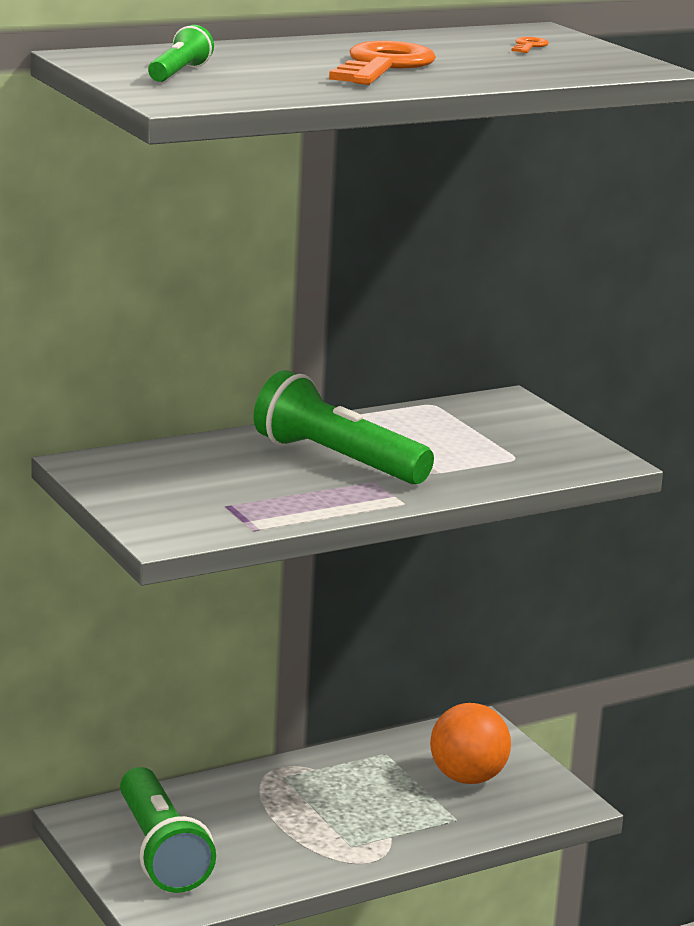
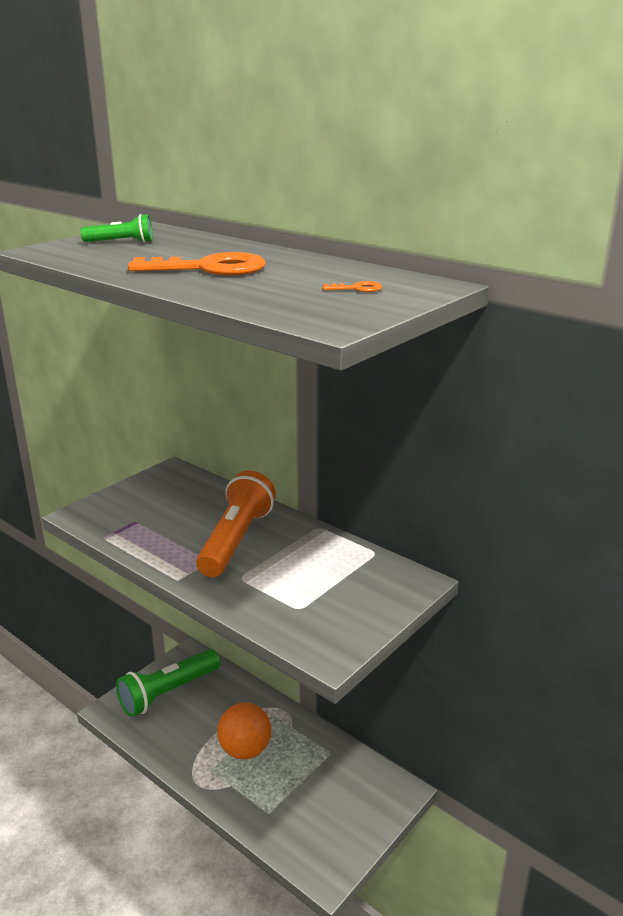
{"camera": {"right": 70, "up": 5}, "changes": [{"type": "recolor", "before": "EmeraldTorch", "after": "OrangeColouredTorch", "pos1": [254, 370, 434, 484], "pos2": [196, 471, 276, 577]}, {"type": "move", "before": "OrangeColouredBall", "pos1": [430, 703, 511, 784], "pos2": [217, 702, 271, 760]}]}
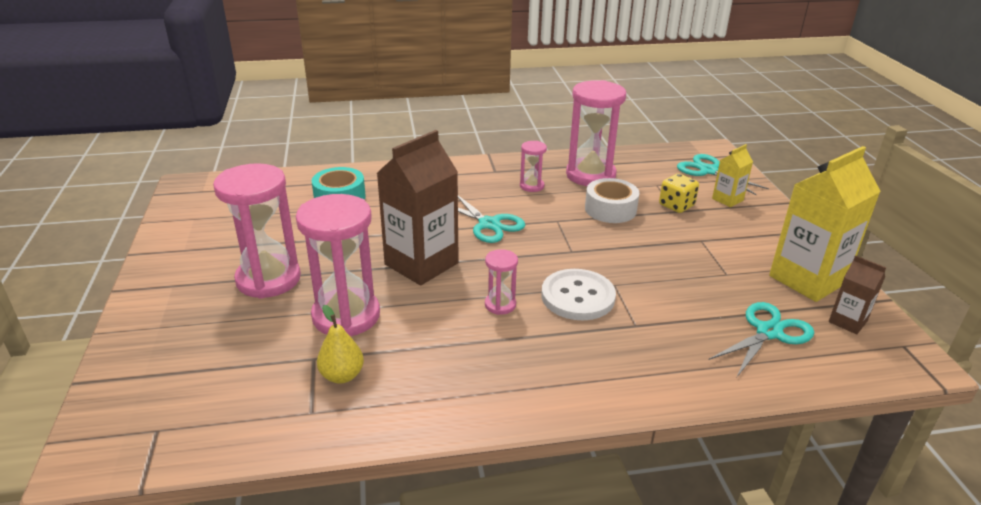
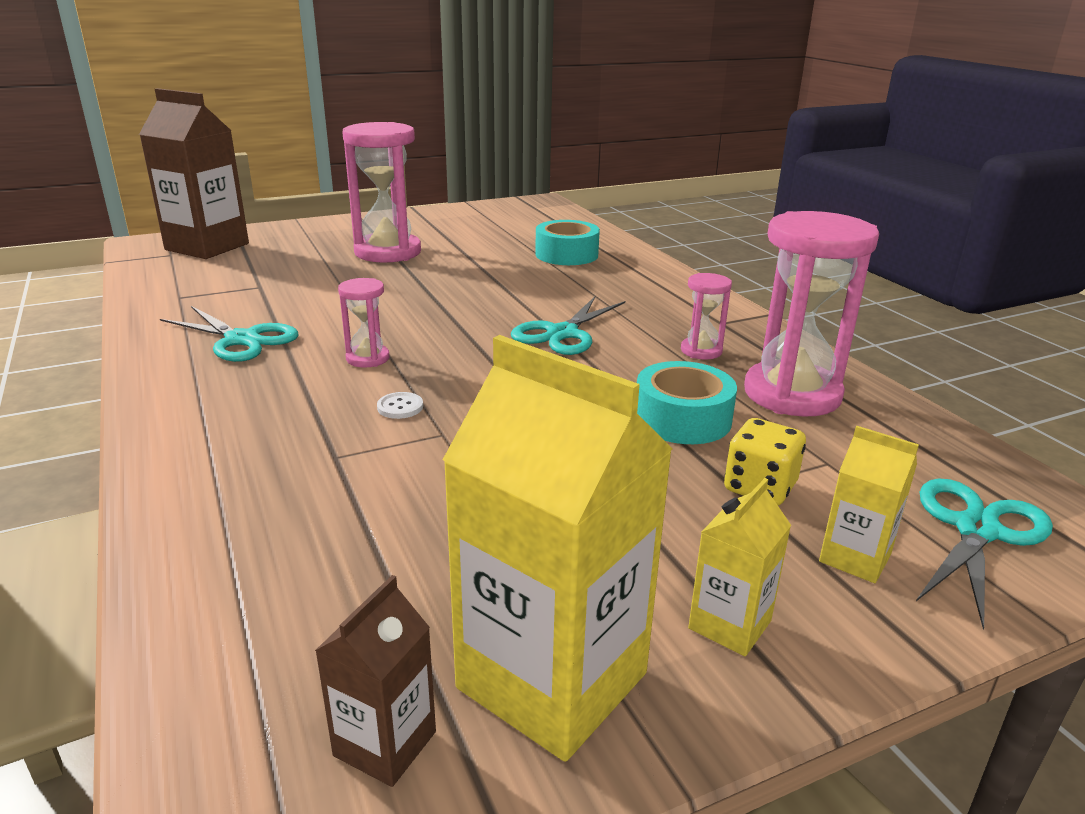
{"camera": {"right": 75, "up": -5}, "changes": [{"type": "move", "before": "RussetMilkCarton", "pos1": [377, 130, 459, 285], "pos2": [139, 88, 249, 259]}, {"type": "move", "before": "TealPairOfScissors", "pos1": [709, 302, 814, 377], "pos2": [160, 306, 299, 362]}, {"type": "resize", "before": "PureWhiteShirtButton", "pos1": [541, 269, 616, 320], "pos2": [377, 392, 423, 419], "scale": 0.4}, {"type": "recolor", "before": "PureWhiteRollOfTape", "after": "TealRollOfTape", "pos1": [585, 178, 640, 223], "pos2": [637, 361, 737, 444]}, {"type": "insert", "after": "GoldenMilkCarton", "pos2": [688, 478, 791, 656]}, {"type": "delete", "before": "RosePinkSandglass", "pos1": [296, 194, 380, 337]}, {"type": "delete", "before": "GoldenPearFruit", "pos1": [317, 305, 364, 384]}]}
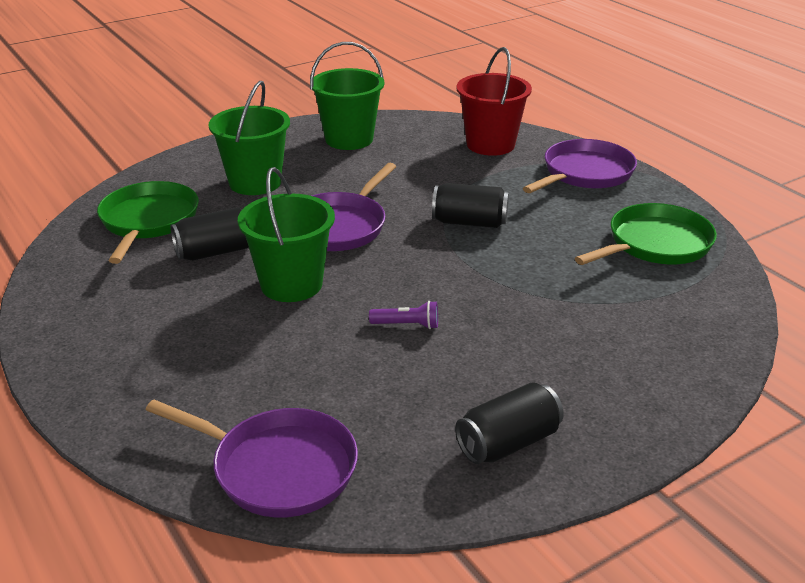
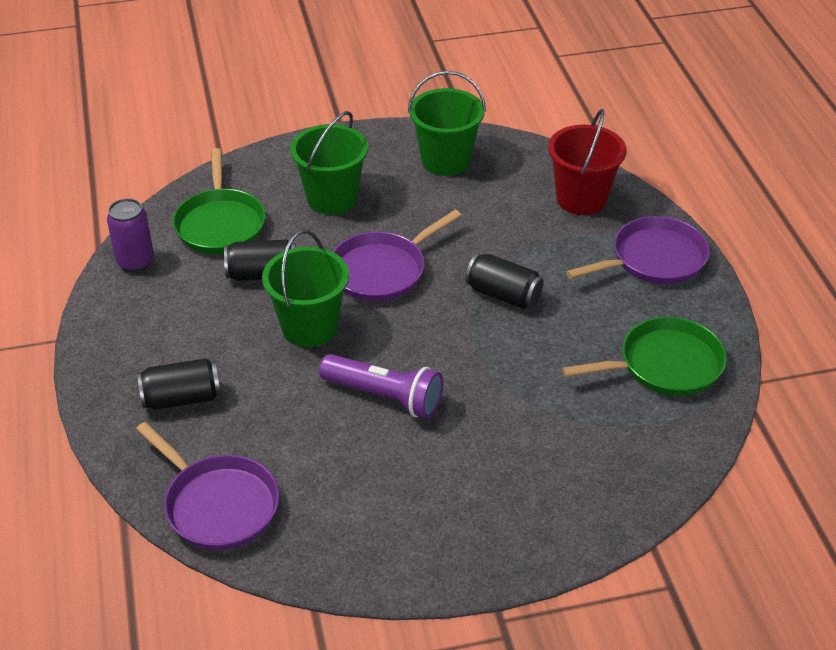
{"camera": {"right": 20, "up": 10}, "changes": [{"type": "insert", "after": "PurpleCan", "pos2": [107, 198, 154, 272]}, {"type": "move", "before": "BlackCan", "pos1": [455, 382, 564, 464], "pos2": [137, 358, 220, 410]}, {"type": "rotate", "before": "EmeraldPan", "pos1": [97, 181, 199, 264], "pos2": [173, 148, 266, 254], "turn": 150}, {"type": "resize", "before": "PurpleTorch", "pos1": [369, 301, 438, 329], "pos2": [319, 354, 443, 419], "scale": 2.0}]}
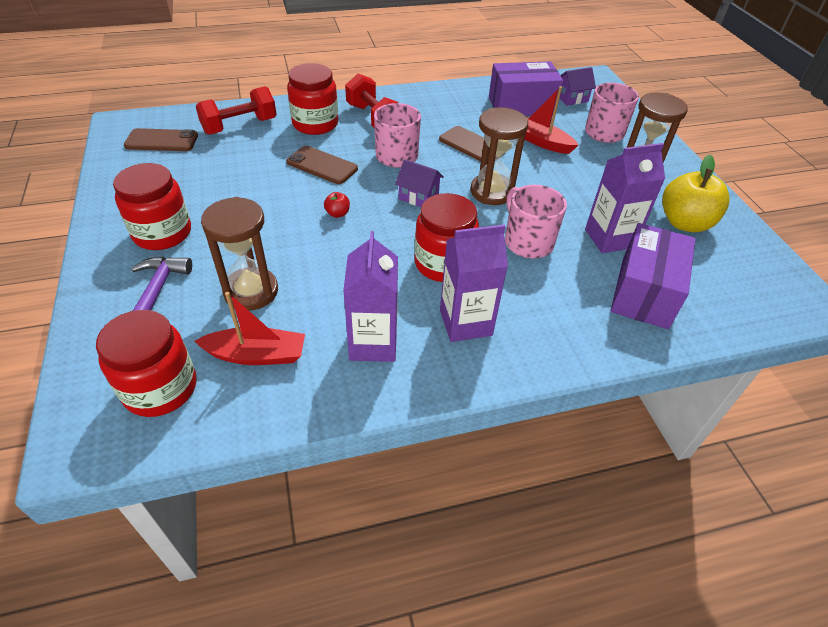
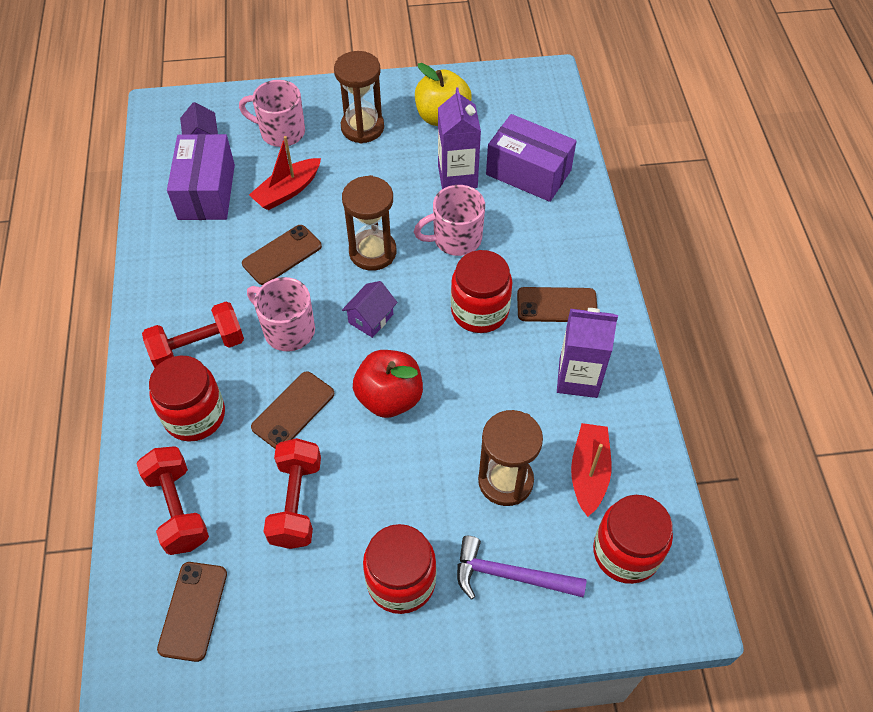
{"camera": {"right": -80, "up": 10}, "changes": [{"type": "insert", "after": "ScarletDumbbell", "pos2": [264, 438, 321, 549]}, {"type": "resize", "before": "ScarletApple", "pos1": [324, 192, 350, 218], "pos2": [353, 350, 423, 418], "scale": 2.37}, {"type": "replace", "before": "PurpleMilkCarton", "after": "RussetMobilePhone", "pos1": [440, 224, 508, 342], "pos2": [517, 287, 597, 322]}]}
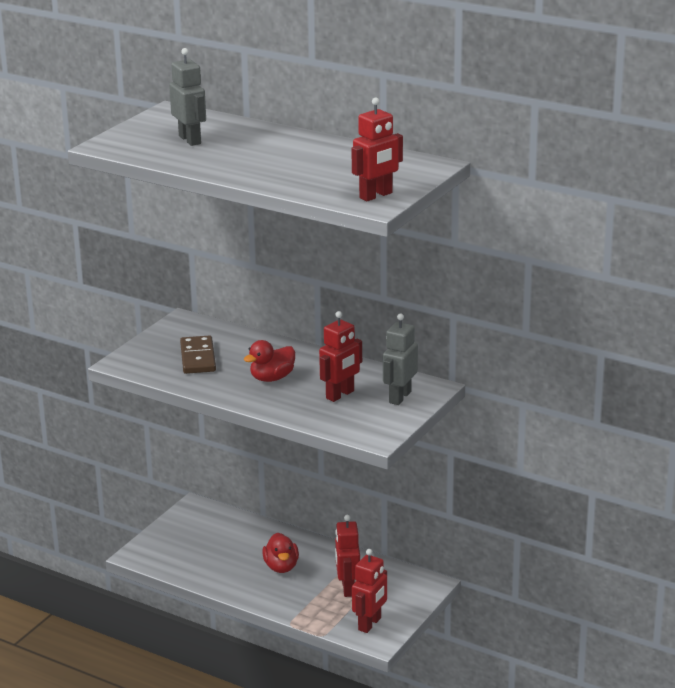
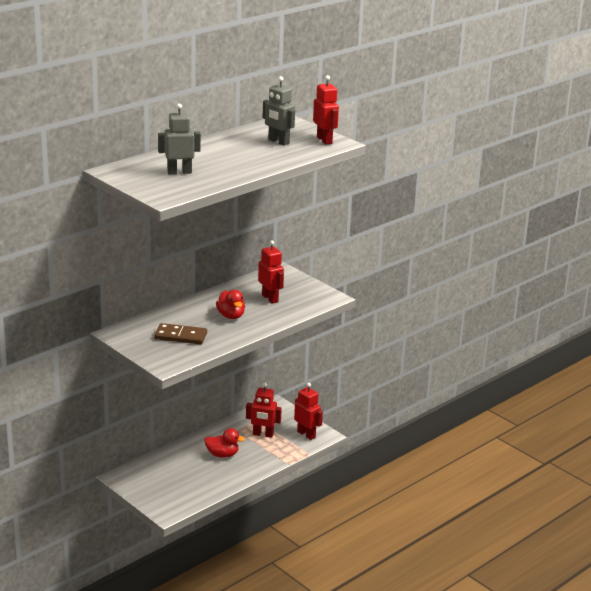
{"camera": {"right": -75, "up": 0}, "changes": [{"type": "move", "before": "GreyRobotFigure", "pos1": [383, 314, 418, 405], "pos2": [263, 76, 295, 146]}]}
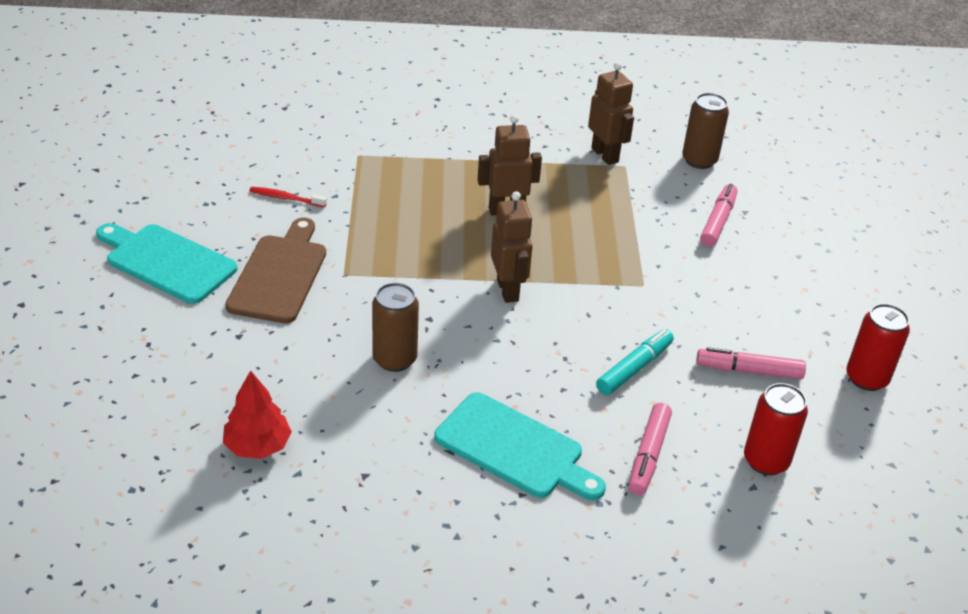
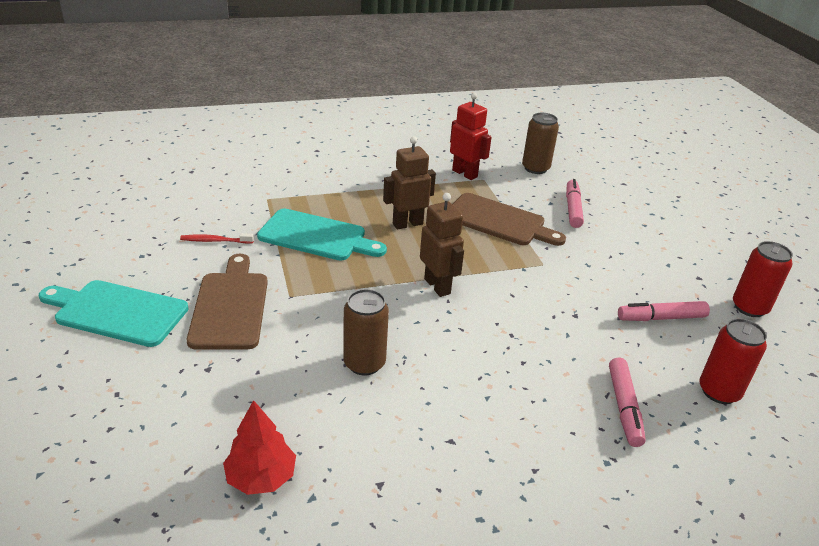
{"camera": {"right": -15, "up": -5}, "changes": [{"type": "move", "before": "TealCuttingBoard", "pos1": [434, 392, 606, 500], "pos2": [257, 208, 387, 261]}, {"type": "recolor", "before": "RussetRobotFigure", "after": "ScarletRobotFigure", "pos1": [588, 62, 634, 165], "pos2": [450, 93, 492, 180]}, {"type": "insert", "after": "RussetCuttingBoard", "pos2": [452, 193, 566, 246]}, {"type": "delete", "before": "TealMarkerPen", "pos1": [596, 329, 674, 395]}]}
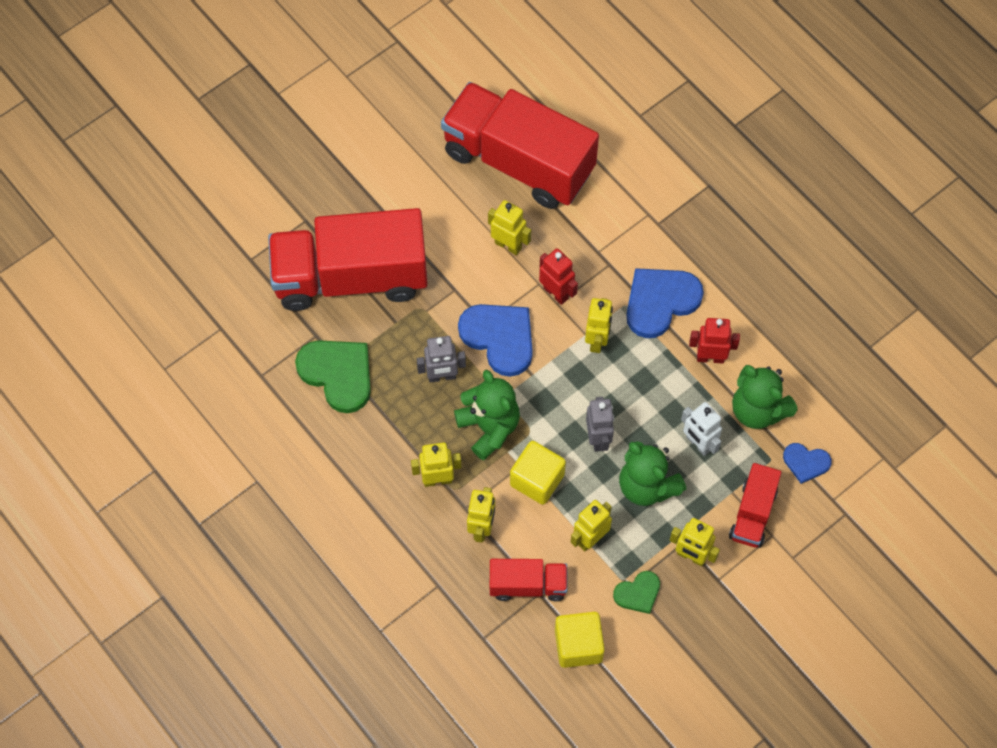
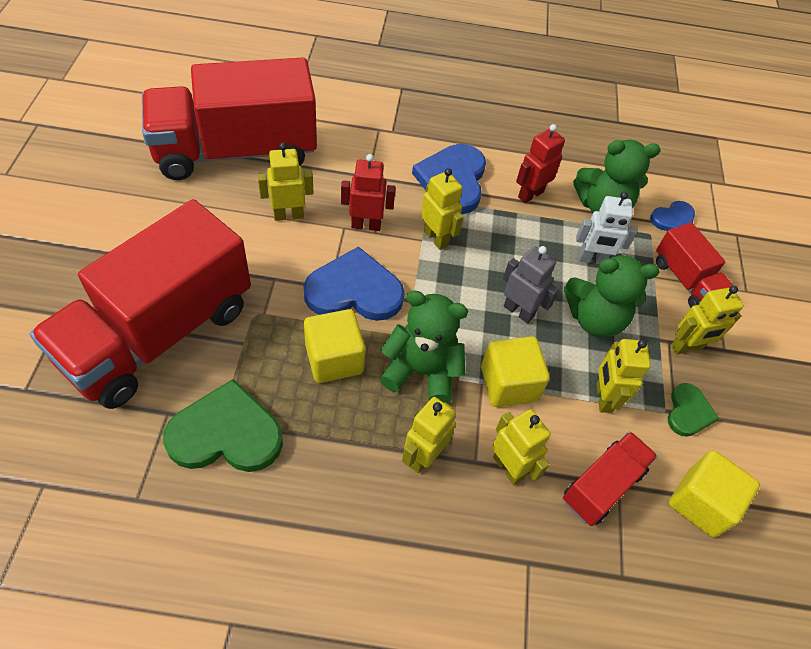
{"camera": {"right": -50, "up": -10}, "changes": [{"type": "replace", "before": "GreyRobotFigure", "after": "GoldenBlock", "pos1": [417, 336, 466, 383], "pos2": [304, 309, 365, 383]}]}
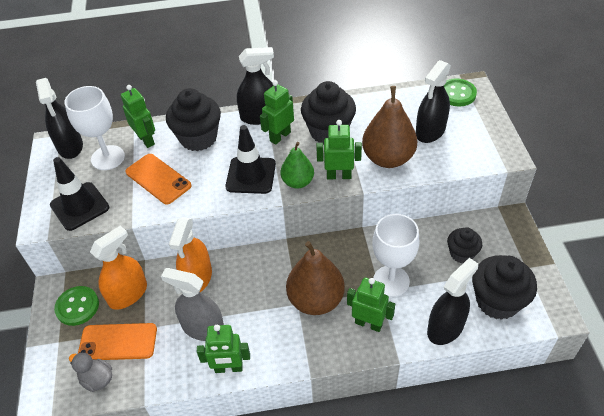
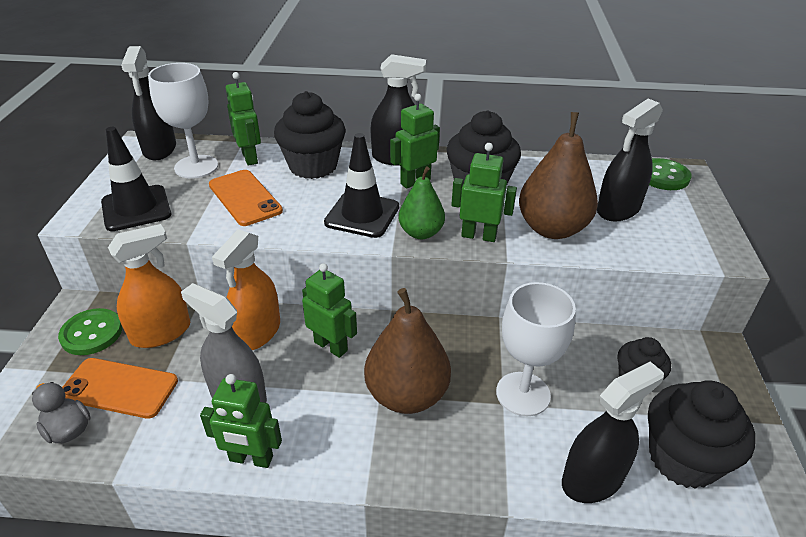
{"camera": {"right": 10, "up": -10}, "changes": [{"type": "move", "before": "EmeraldRobotFigure", "pos1": [347, 278, 395, 332], "pos2": [302, 263, 357, 358]}]}
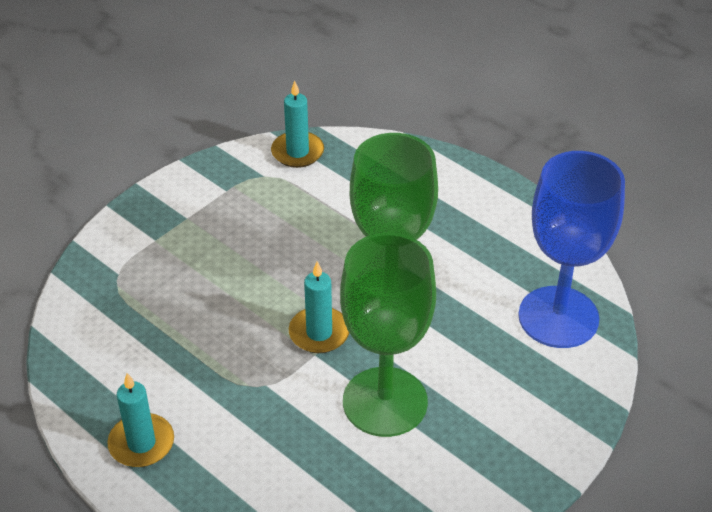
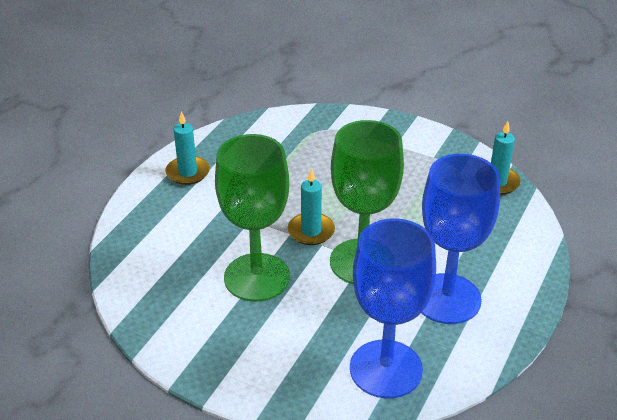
{"camera": {"right": 75, "up": -5}, "changes": [{"type": "insert", "after": "BlueGoblet", "pos2": [421, 154, 500, 324]}]}
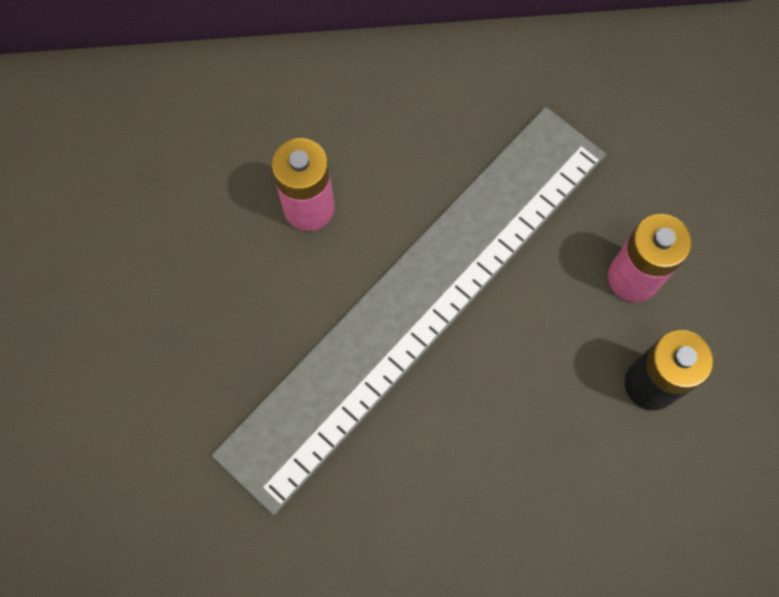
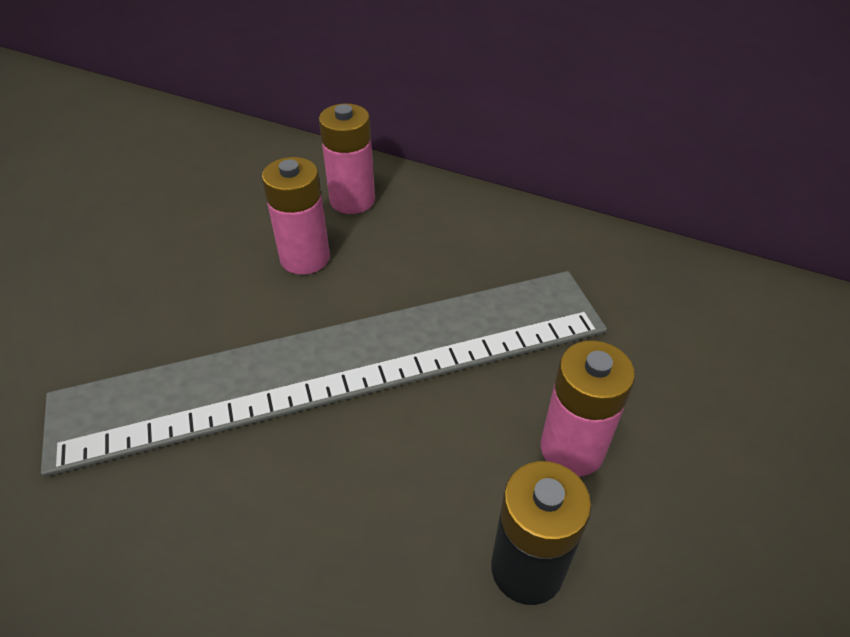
{"camera": {"right": 30, "up": -25}, "changes": [{"type": "insert", "after": "RosePinkPowerCell", "pos2": [319, 103, 375, 214]}]}
